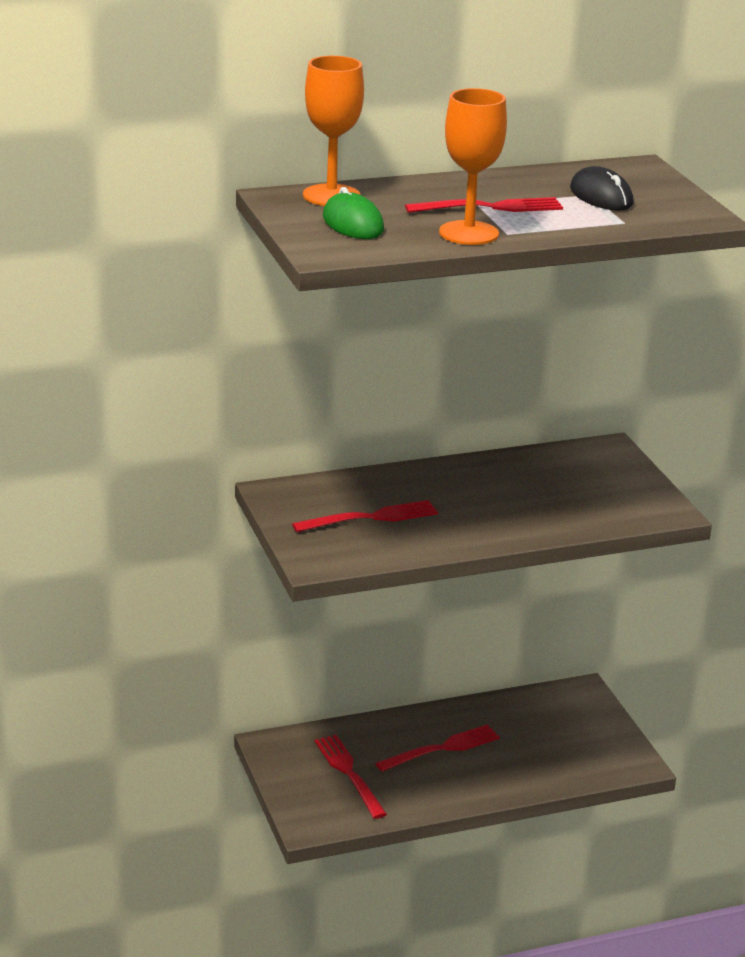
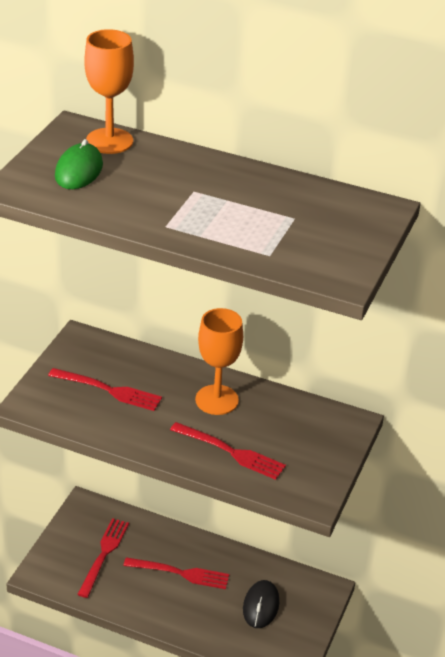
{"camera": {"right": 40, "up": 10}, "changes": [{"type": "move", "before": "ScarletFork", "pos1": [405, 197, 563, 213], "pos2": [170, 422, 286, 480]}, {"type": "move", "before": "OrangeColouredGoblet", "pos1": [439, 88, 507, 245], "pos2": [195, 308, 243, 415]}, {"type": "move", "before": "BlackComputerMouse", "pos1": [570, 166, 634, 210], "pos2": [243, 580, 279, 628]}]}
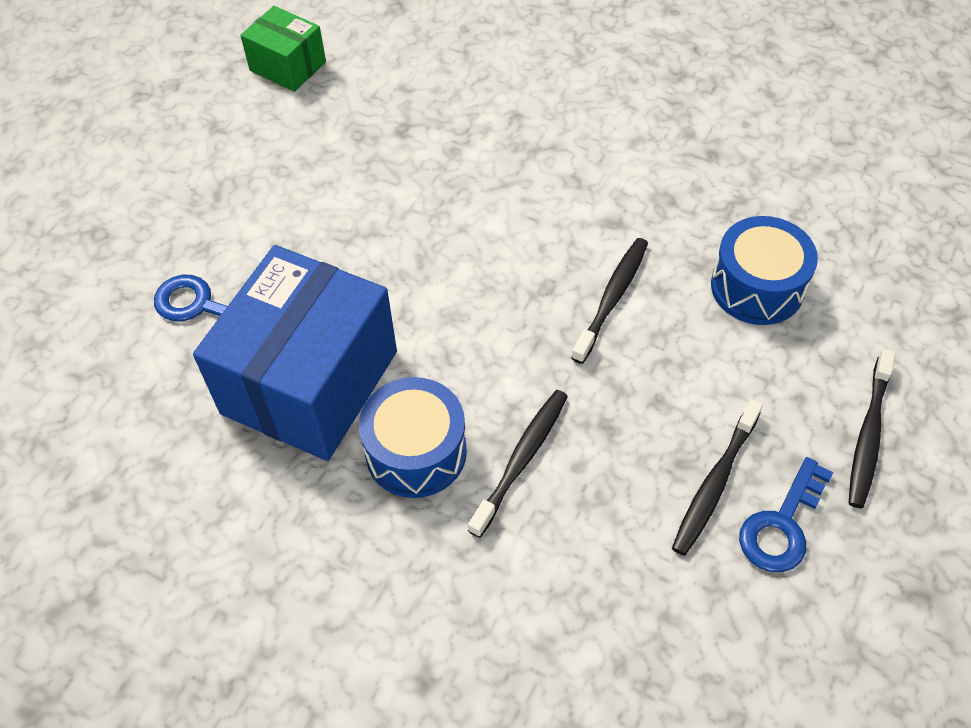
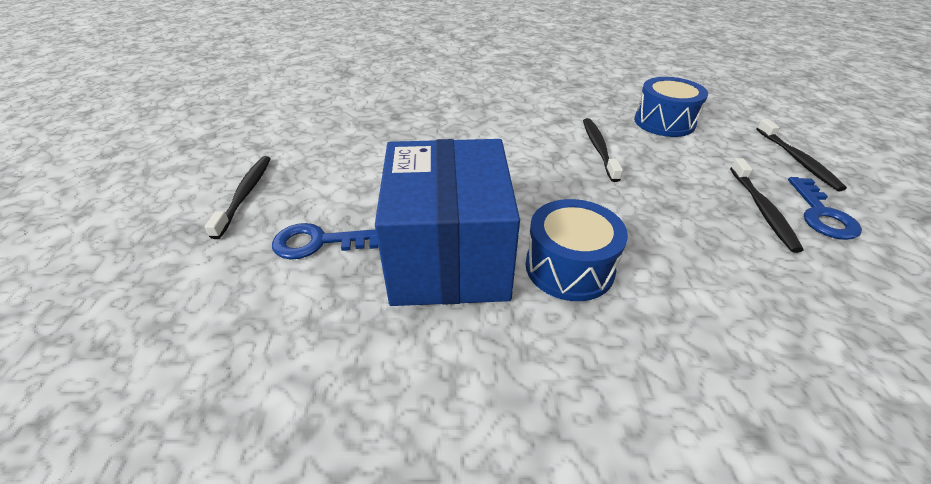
{"camera": {"right": -30, "up": -15}, "changes": [{"type": "move", "before": "BlackDentalBrush", "pos1": [468, 390, 568, 538], "pos2": [205, 156, 271, 239]}, {"type": "delete", "before": "EmeraldBox", "pos1": [240, 6, 326, 92]}]}
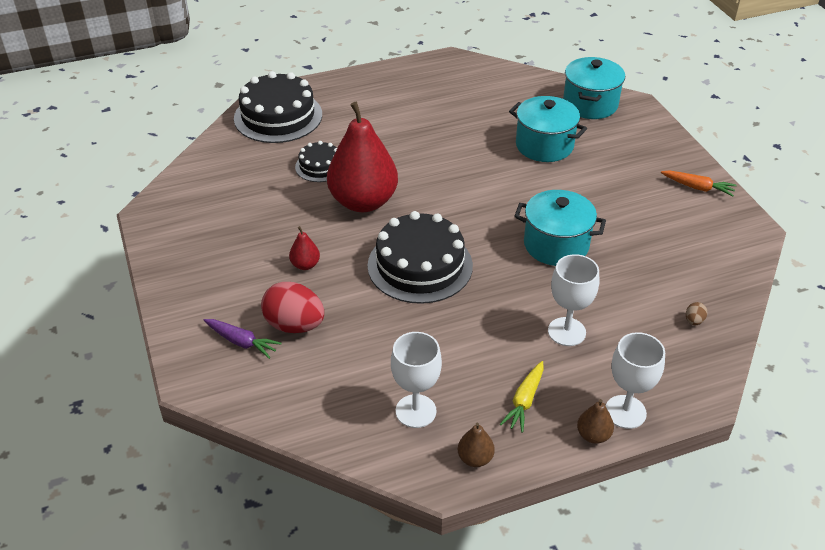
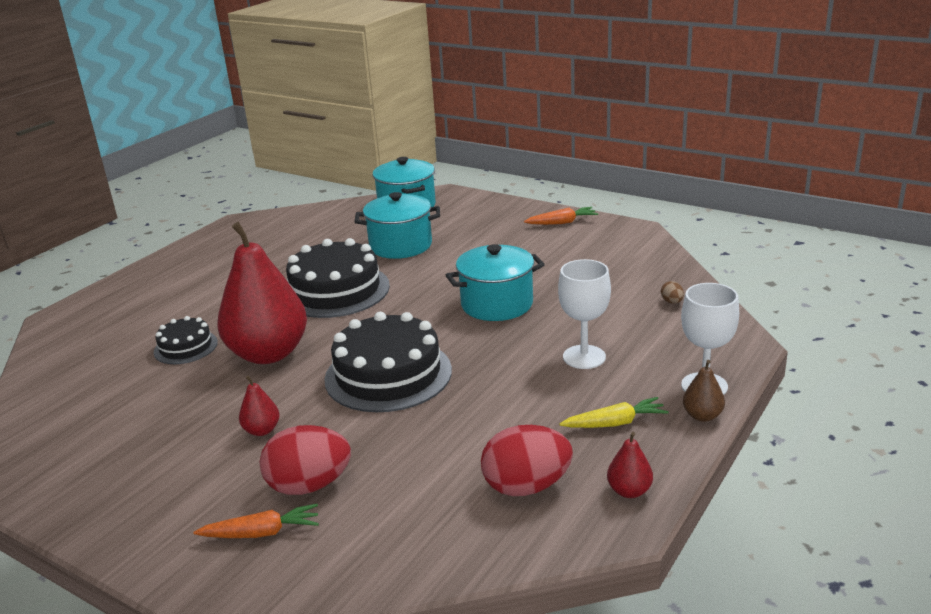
{"camera": {"right": -35, "up": -15}, "changes": [{"type": "recolor", "before": "PurpleToyCarrot", "after": "OrangeColouredToyCarrot", "pos1": [204, 319, 282, 359], "pos2": [193, 504, 319, 538]}, {"type": "move", "before": "BlackGateau", "pos1": [234, 71, 322, 143], "pos2": [286, 238, 390, 318]}, {"type": "replace", "before": "PureWhiteGoblet", "after": "ScarletEggShape", "pos1": [391, 332, 442, 428], "pos2": [481, 425, 573, 496]}, {"type": "rotate", "before": "GoldenToyCarrot", "pos1": [500, 361, 544, 433], "pos2": [559, 397, 669, 428], "turn": -90}, {"type": "recolor", "before": "RussetPearFruit", "after": "ScarletPearFruit", "pos1": [458, 423, 495, 467], "pos2": [607, 432, 653, 498]}]}
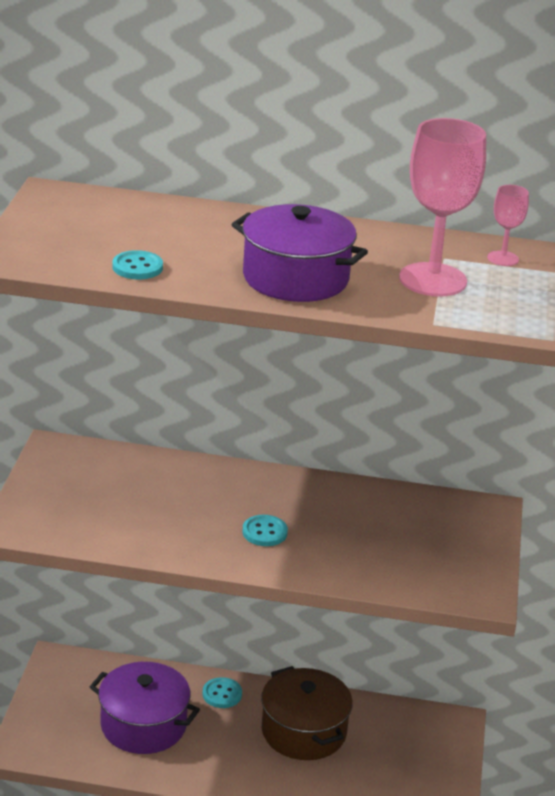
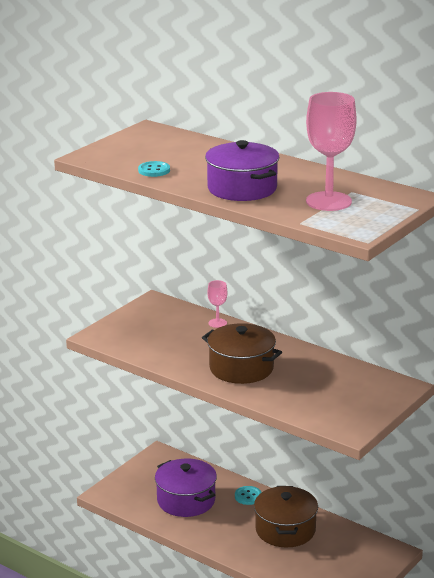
{"camera": {"right": 30, "up": -5}, "changes": [{"type": "replace", "before": "TealShirtButton", "after": "RussetCookingPot", "pos1": [242, 515, 288, 546], "pos2": [202, 323, 282, 384]}, {"type": "move", "before": "RosePinkGoblet", "pos1": [487, 185, 529, 266], "pos2": [208, 280, 227, 328]}]}
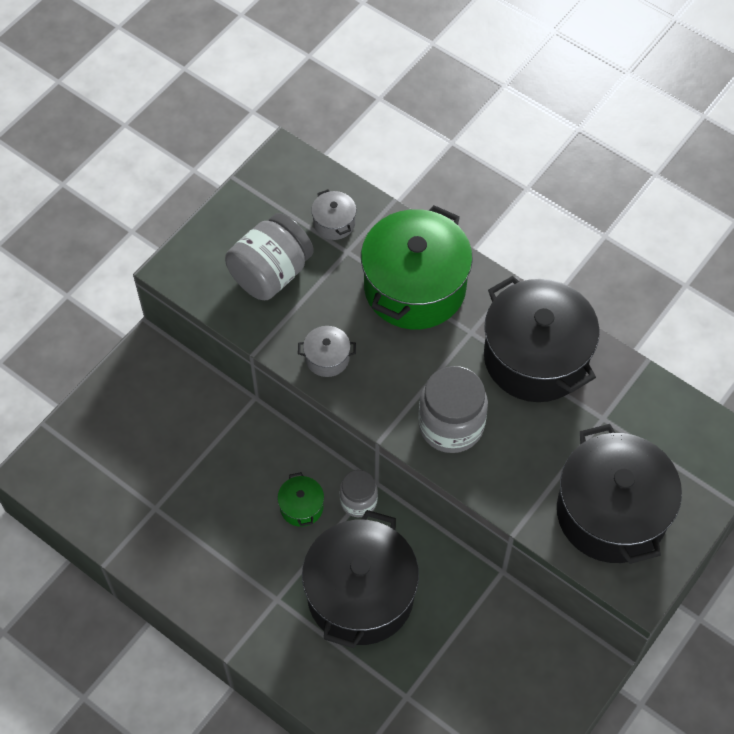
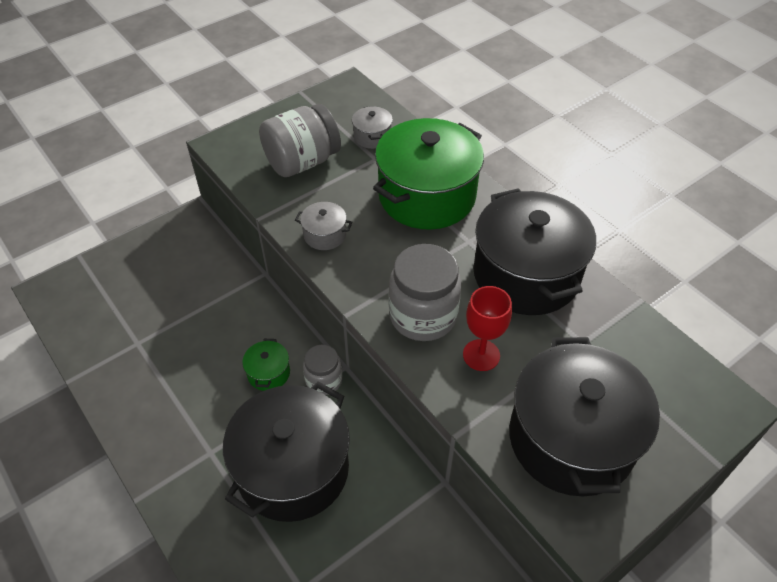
{"camera": {"right": 15, "up": -10}, "changes": [{"type": "insert", "after": "ScarletGoblet", "pos2": [463, 286, 512, 371]}]}
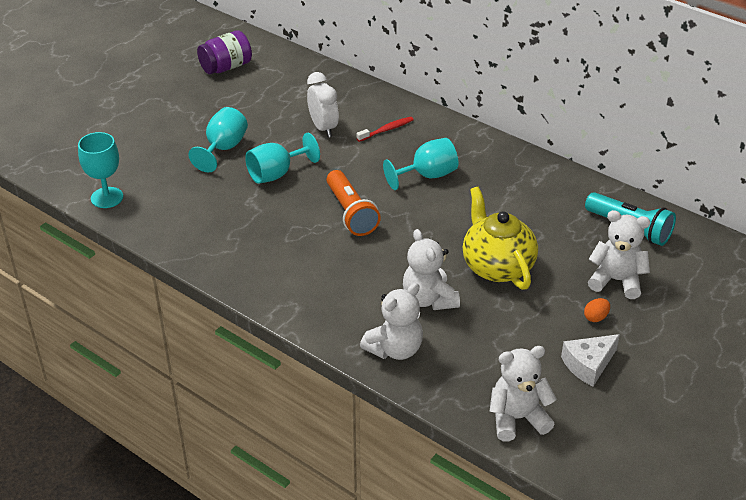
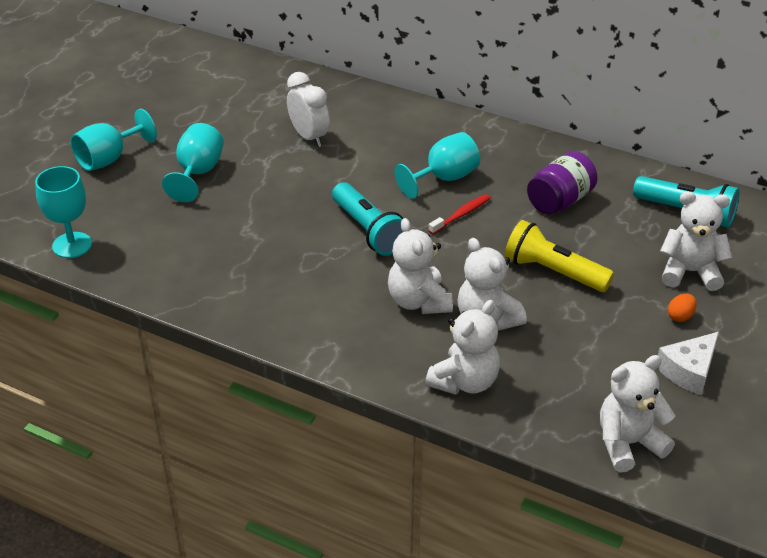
{"camera": {"right": -10, "up": 0}, "changes": [{"type": "move", "before": "TealGoblet", "pos1": [245, 133, 320, 184], "pos2": [71, 109, 157, 171]}, {"type": "recolor", "before": "OrangeColouredTorch", "after": "TealTorch", "pos1": [326, 170, 381, 236], "pos2": [332, 182, 403, 256]}, {"type": "insert", "after": "PureWhiteStuffedBear", "pos2": [388, 218, 453, 314]}, {"type": "move", "before": "ScarletDentalBrush", "pos1": [357, 117, 413, 142], "pos2": [428, 194, 491, 234]}, {"type": "replace", "before": "GoldenChinaTeapot", "after": "GoldenTorch", "pos1": [463, 187, 538, 290], "pos2": [505, 220, 614, 292]}, {"type": "move", "before": "PurpleJar", "pos1": [197, 30, 252, 74], "pos2": [527, 151, 598, 215]}]}
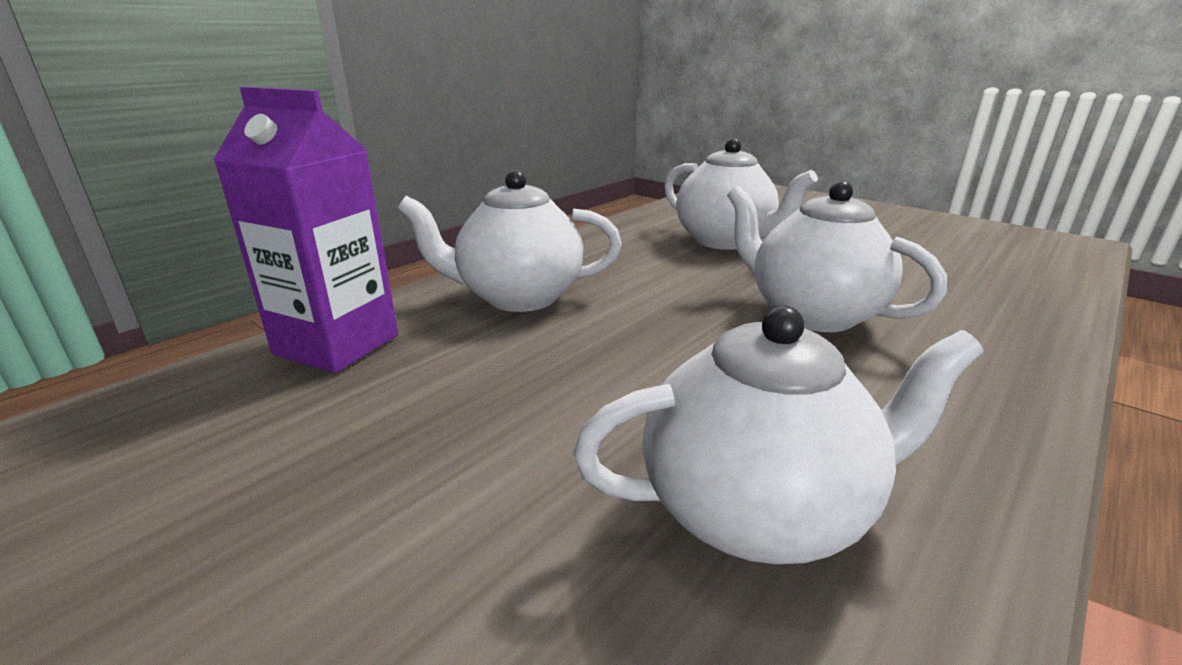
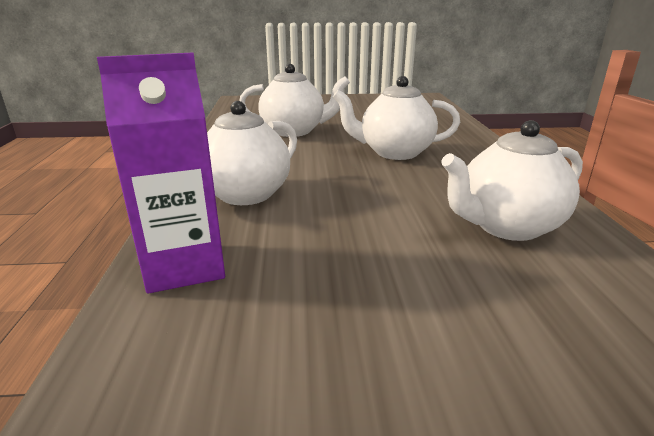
{"camera": {"right": -45, "up": 0}, "changes": [{"type": "rotate", "before": "PureWhiteChinaTeapot", "pos1": [573, 305, 983, 564], "pos2": [441, 120, 583, 241], "turn": -150}]}
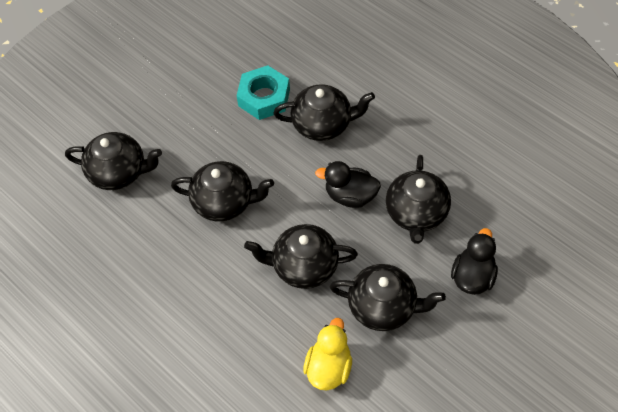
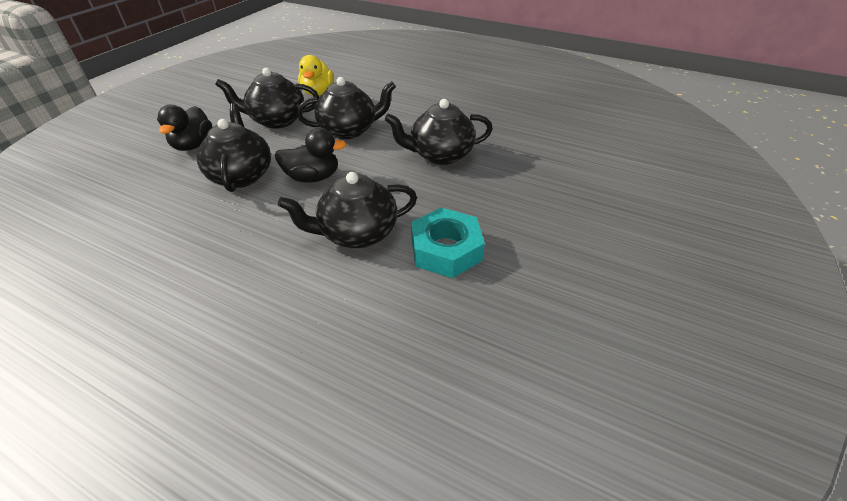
{"camera": {"right": 160, "up": -15}, "changes": [{"type": "delete", "before": "BlackChinaTeapot", "pos1": [65, 132, 162, 190]}]}
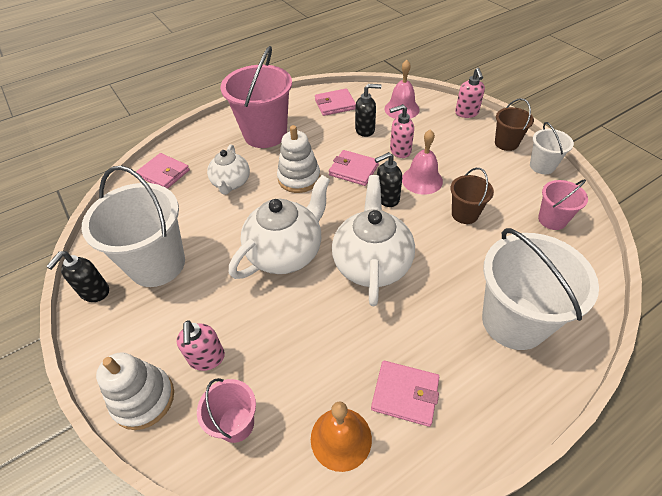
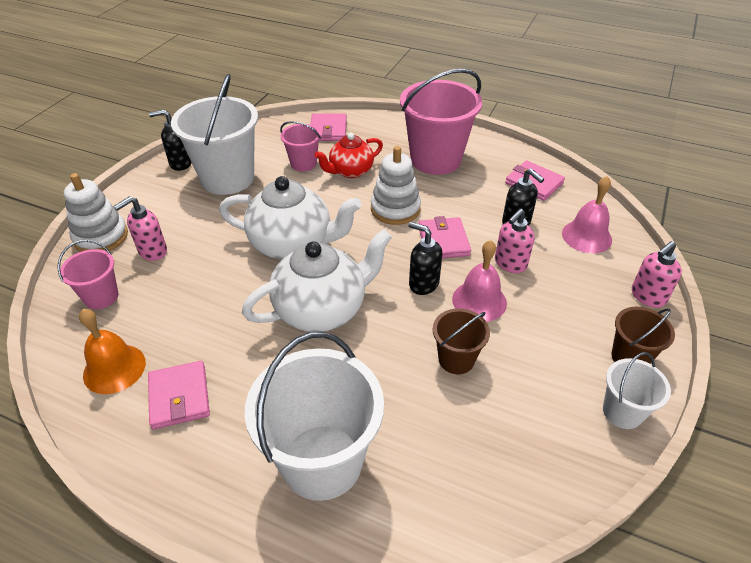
{"camera": {"right": 55, "up": -5}, "changes": [{"type": "move", "before": "RosePinkSandBucket", "pos1": [538, 179, 588, 230], "pos2": [280, 121, 321, 171]}, {"type": "recolor", "before": "PureWhiteChinaTeapot", "after": "ScarletChinaTeapot", "pos1": [207, 144, 250, 194], "pos2": [314, 132, 383, 178]}, {"type": "rotate", "before": "RosePinkSoapPump", "pos1": [389, 104, 414, 158], "pos2": [495, 209, 535, 273], "turn": -90}]}
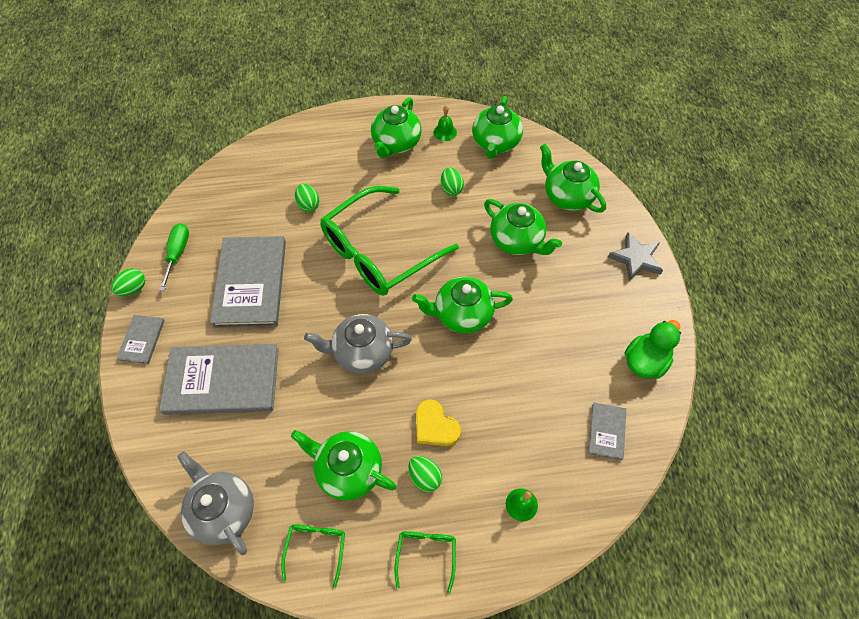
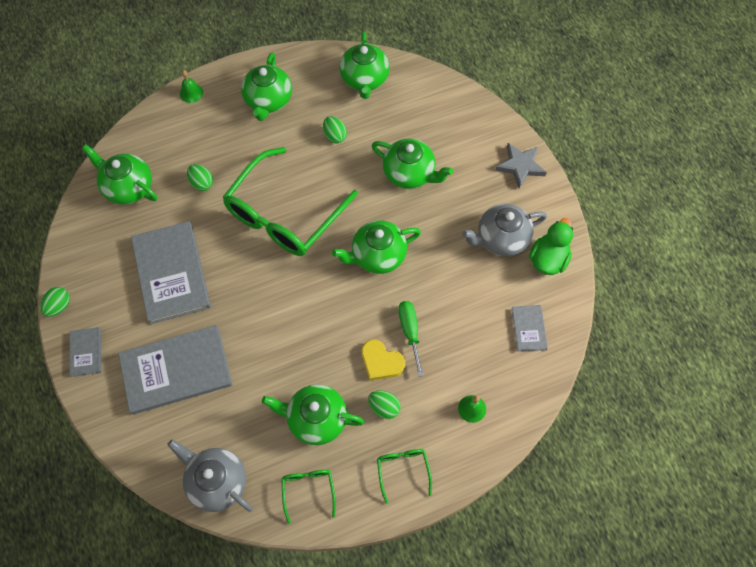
{"camera": {"right": -15, "up": 5}, "changes": [{"type": "move", "before": "EmeraldChinaTeapot", "pos1": [540, 144, 606, 213], "pos2": [81, 144, 157, 204]}, {"type": "move", "before": "EmeraldHandBell", "pos1": [434, 106, 457, 141], "pos2": [180, 70, 203, 103]}, {"type": "move", "before": "EmeraldFlatScrewdriver", "pos1": [159, 223, 189, 291], "pos2": [398, 301, 424, 377]}, {"type": "move", "before": "GreyChinaTeapot", "pos1": [304, 314, 412, 374], "pos2": [462, 204, 547, 256]}]}
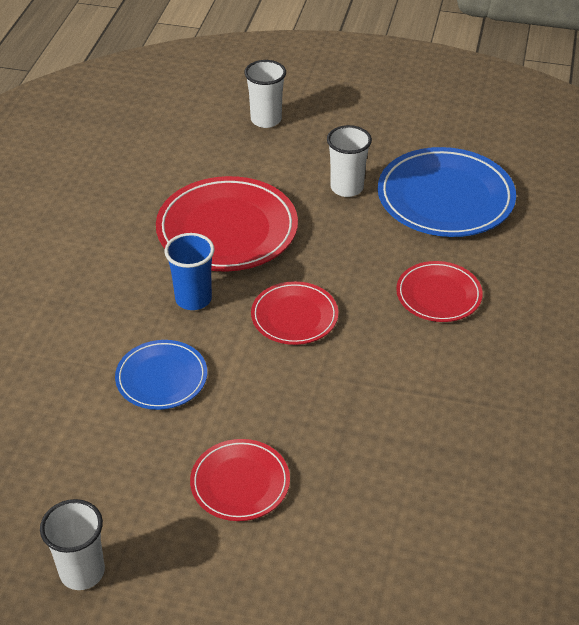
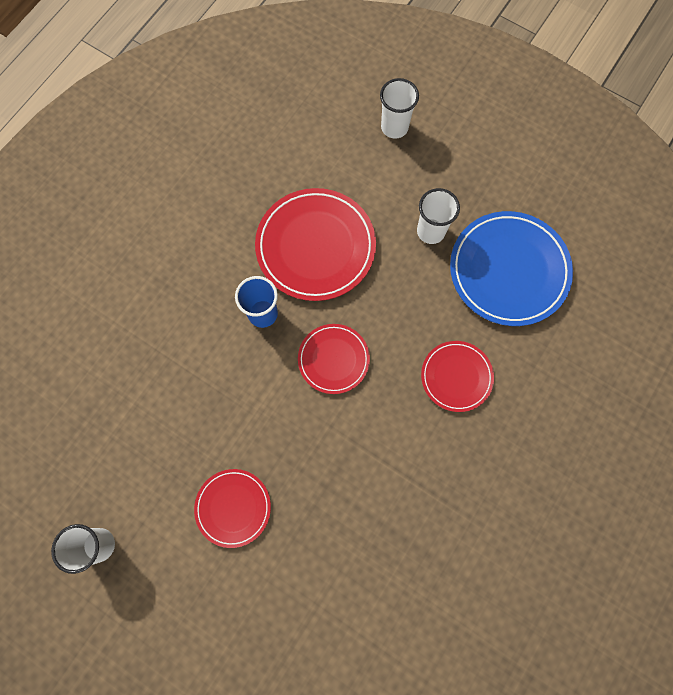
{"camera": {"right": 20, "up": 30}, "changes": [{"type": "delete", "before": "BlueFlatDish", "pos1": [115, 340, 207, 410]}]}
